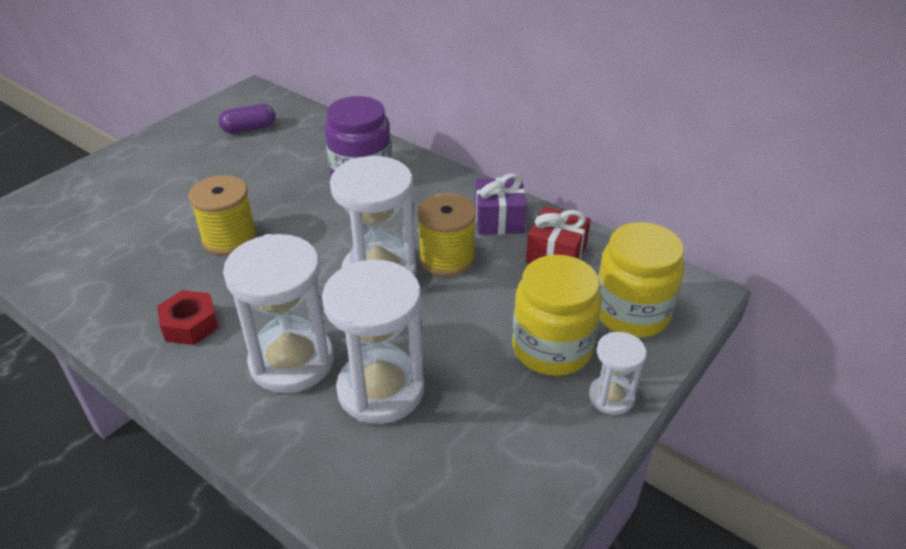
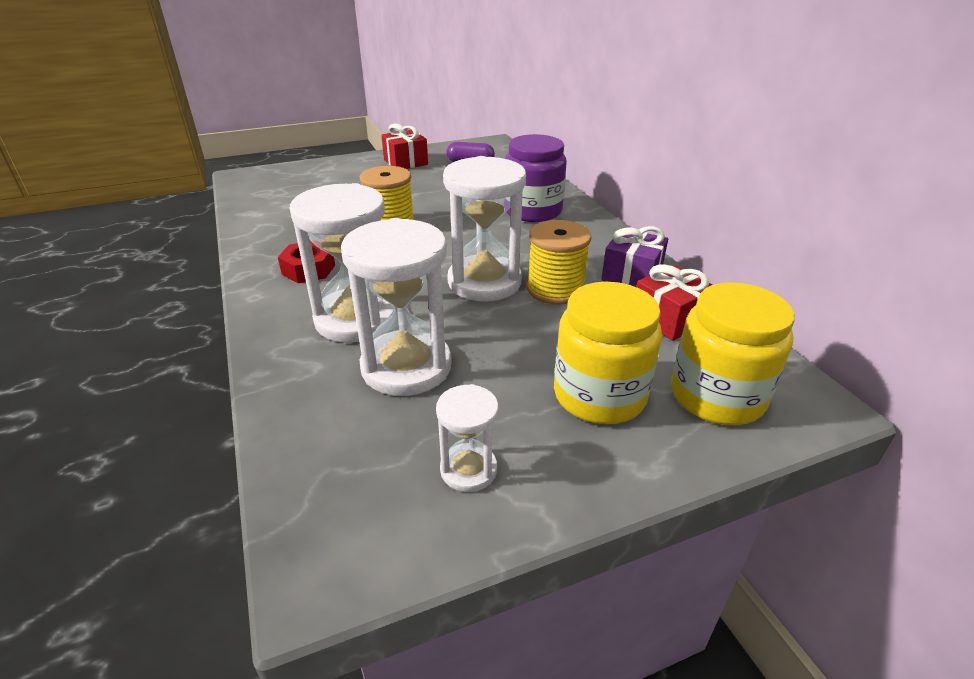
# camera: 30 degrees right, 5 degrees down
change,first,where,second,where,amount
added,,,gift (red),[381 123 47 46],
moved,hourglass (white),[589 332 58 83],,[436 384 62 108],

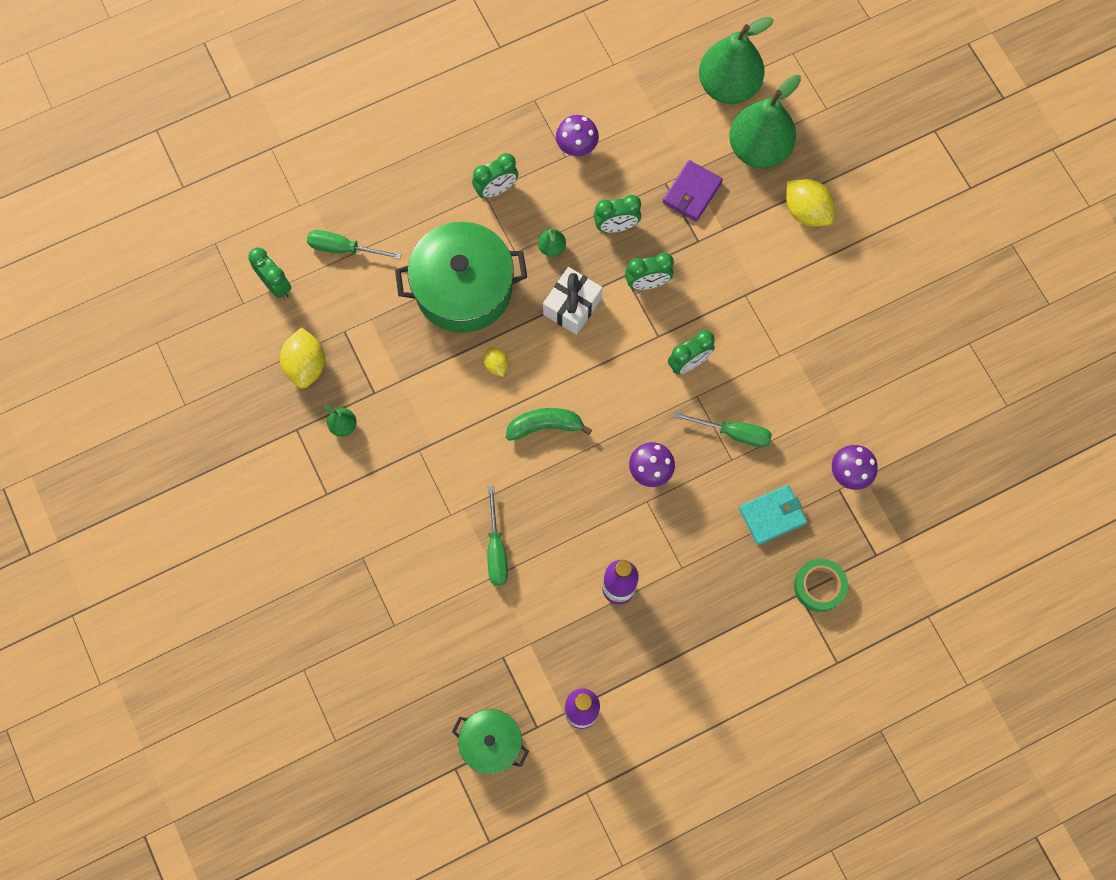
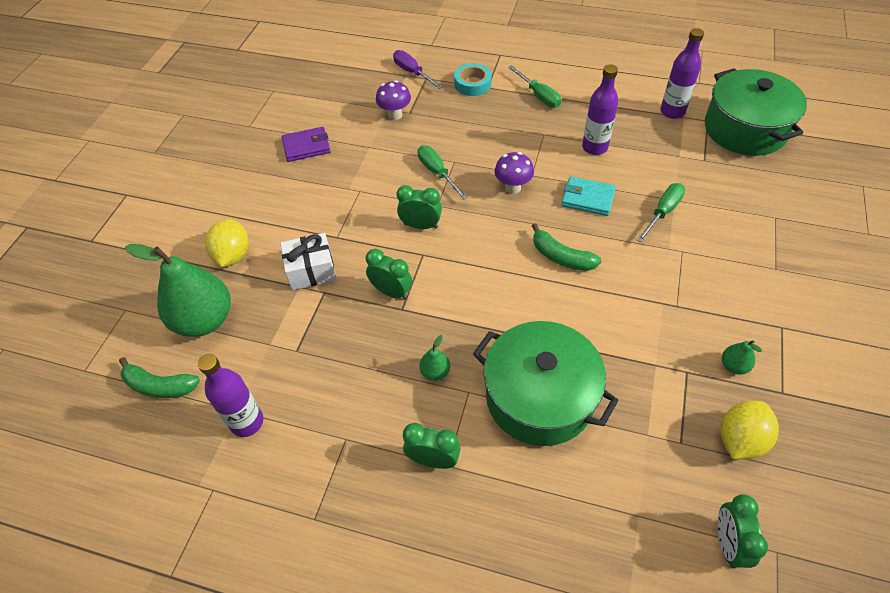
# camera: 135 degrees left, 20 degrees down
change,first,where,second,where,amount
removed,lemon (yellow),[484 347 24 30],,,
removed,mushroom (purple),[556 115 43 41],,,
removed,clock (green),[594 195 47 38],,,
added,,,bottle (purple),[198 354 65 83],
added,,,screwdriver (purple),[393 50 50 39],
moved,screwdriver (green),[307 230 94 29],,[508 65 53 43],
moved,gift (white),[543 267 59 68],,[281 233 55 57],
moved,wallet (purple),[663 160 60 62],,[282 127 48 35],
moved,wallet (turquoise),[739 485 68 60],,[561 176 55 40],
replaced,pear (green),[699 17 75 87],banana (green),[119 357 81 41],
recoloured,tape (green),[794 558 54 54],tape (turquoise),[454 63 38 33],
resized,pot (green),[452 709 77 65],,[705 68 102 88],x1.79

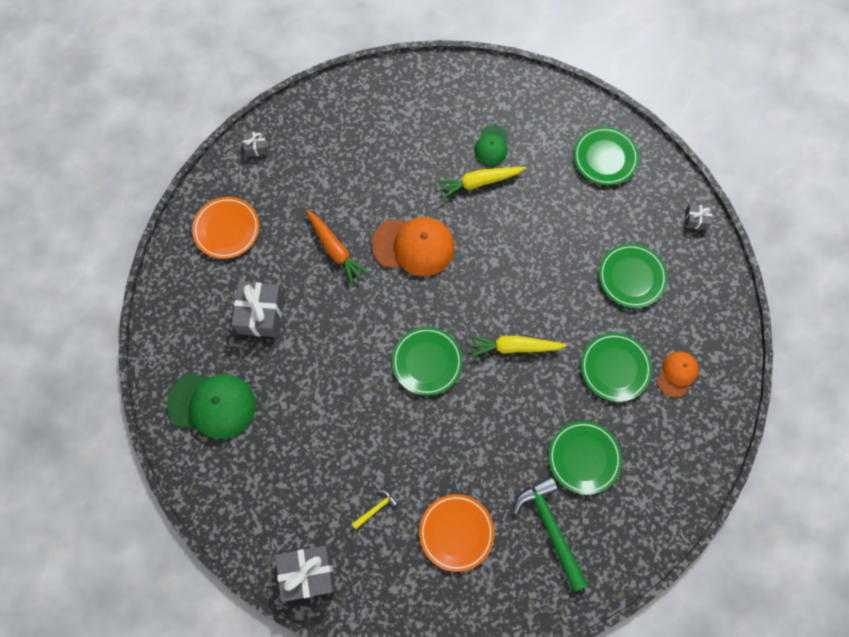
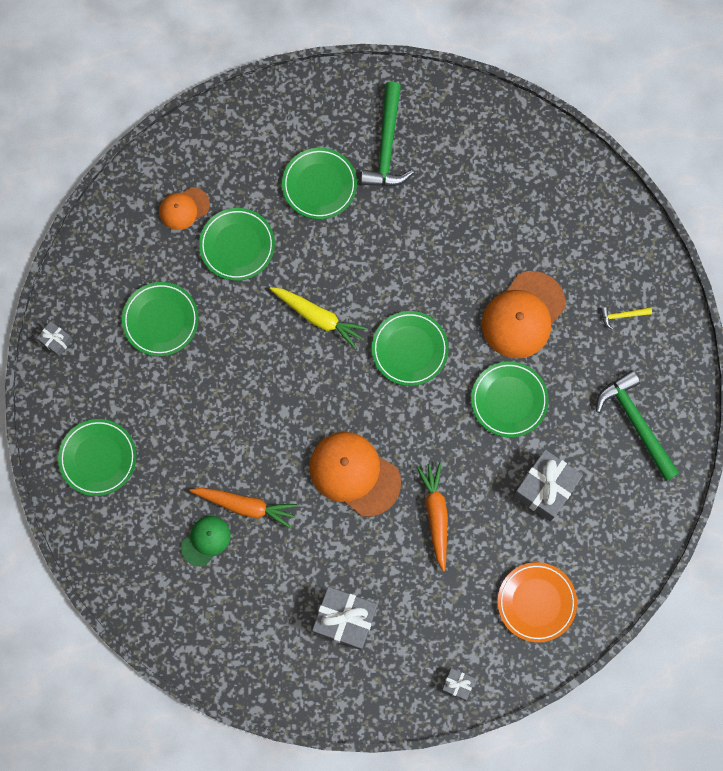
# camera: 150 degrees left, 5 degrees up
change,first,where,second,where,amount
removed,plate (orange),[419 494 75 78],,,
added,,,plate (green),[471 361 78 77],
added,,,cap (orange),[482 271 84 87],
moved,gift (grey),[275 546 61 56],,[312 587 65 63],
moved,hammer (yellow),[352 490 46 39],,[600 307 52 23],
replaced,cap (green),[167 373 89 66],hammer (green),[596 370 83 111],
recoloured,carrot (yellow),[436 167 90 32],carrot (orange),[190 488 107 41],

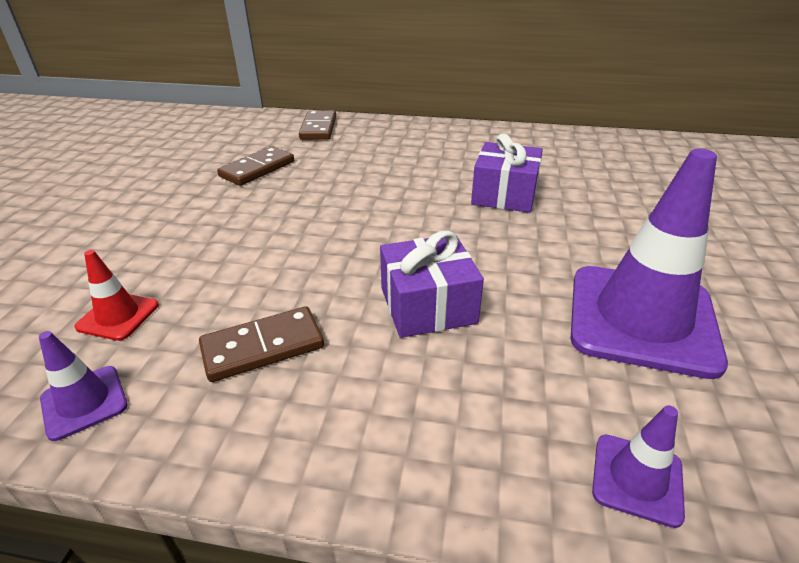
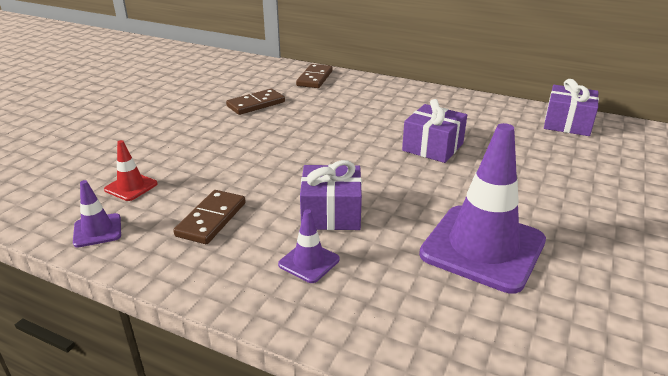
# camera: 15 degrees right, 5 degrees down
change,first,where,second,where,amount
added,,,gift (purple),[544 79 55 57],
moved,traffic cone (purple),[592 405 93 123],,[278 209 62 74],
turned,domino (brown),[199 306 125 76],,[173 190 73 54],60 degrees counterclockwise

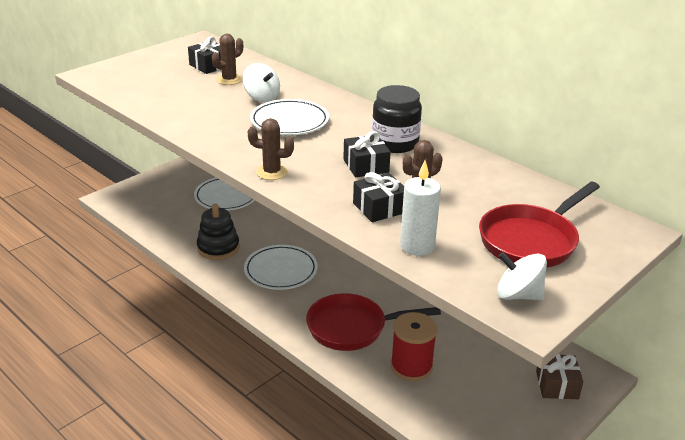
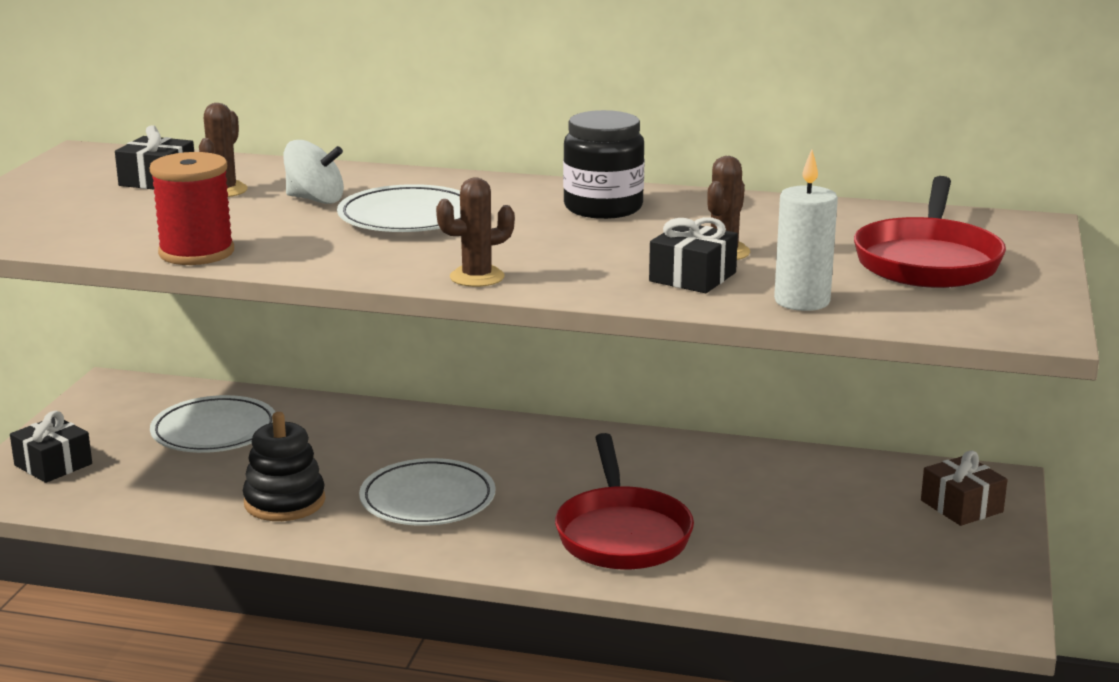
# camera: 30 degrees left, 10 degrees down
change,first,where,second,where,amount
removed,spinning top (white),[497 252 50 48],,,
moved,gift (black),[343 131 48 46],,[10 411 82 72],
moved,spool (red),[390 312 47 69],,[150 152 84 113],
turned,pan (red),[306 293 135 58],,[555 433 139 137],60 degrees counterclockwise

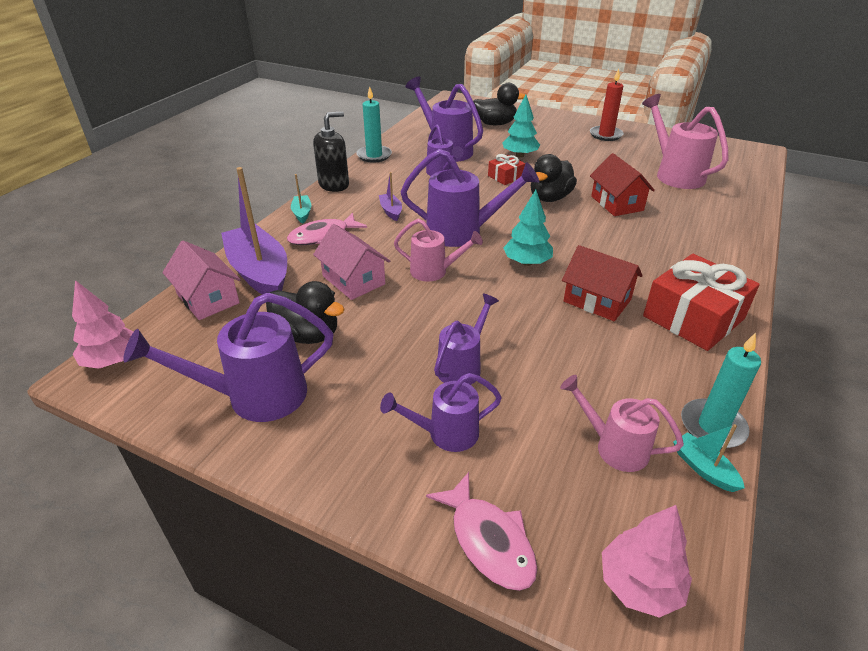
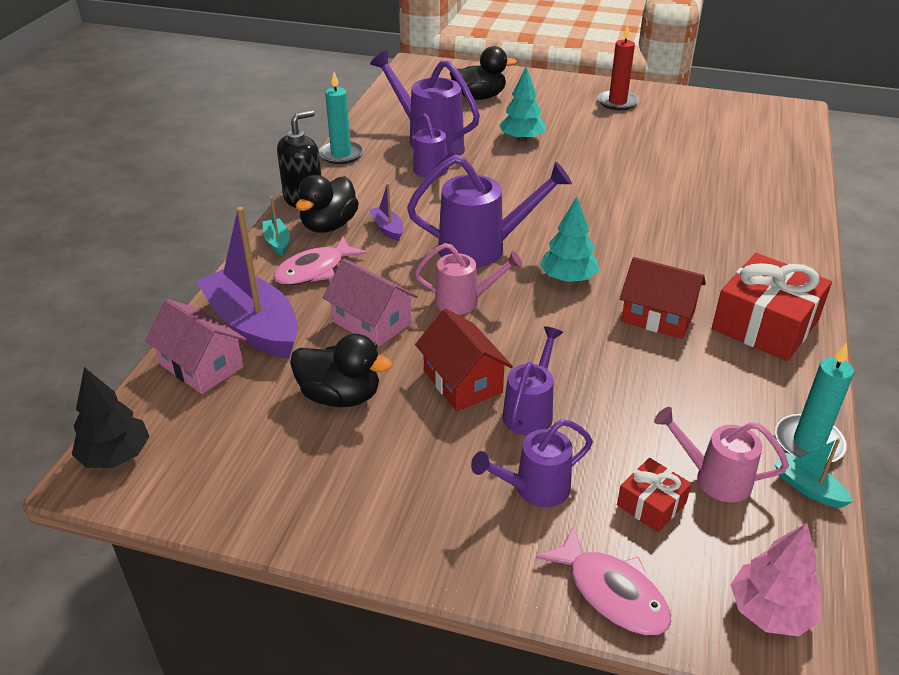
# camera: 10 degrees left, 0 degrees up
change,first,where,second,where,amount
removed,watering can (purple),[123 292 210 130],,,
removed,watering can (pink),[642 94 87 95],,,
moved,gift (red),[488 154 38 31],,[617 458 75 74],
moved,duck (black),[531 154 46 48],,[296 175 63 58],
moved,house (red),[590 153 65 63],,[415 308 98 103],
recoloured,tree (pink),[72 280 62 89],tree (black),[72 367 78 101],

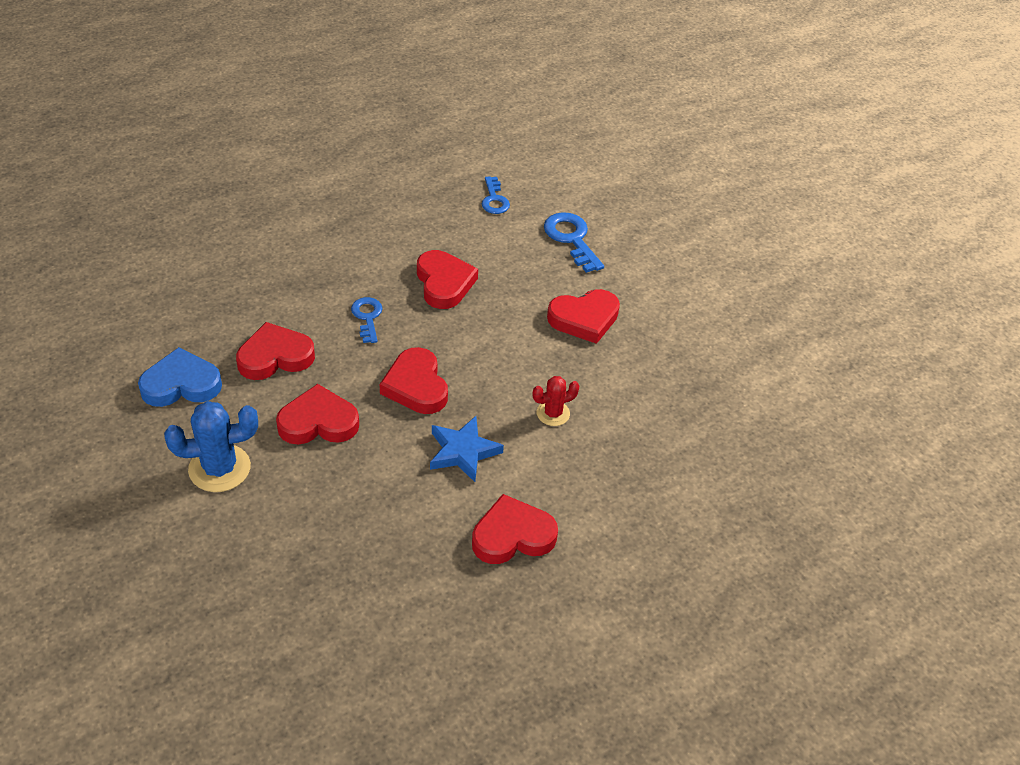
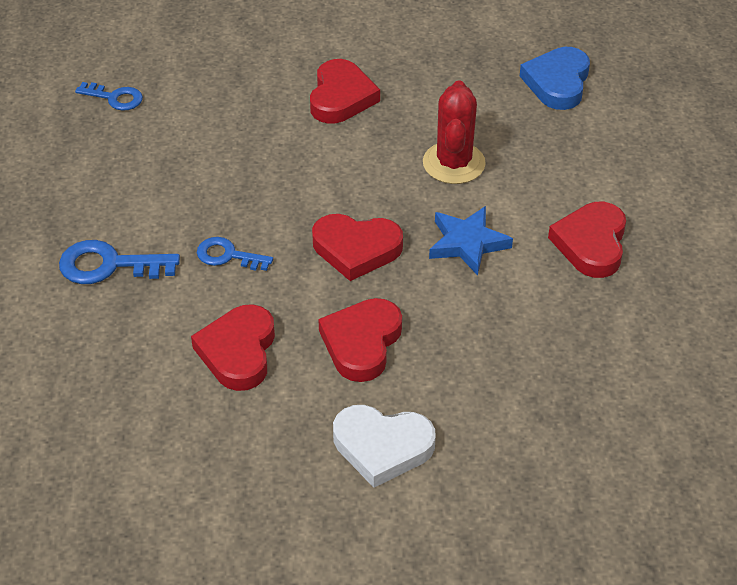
# camera: 60 degrees left, 0 degrees up
change,first,where,second,where,amount
removed,heart (red),[417 250 61 59],,,
moved,heart (blue),[138 347 84 60],,[520 47 70 63],
moved,key (blue),[544 212 60 61],,[59 240 121 44],
replaced,cactus (blue),[164 401 94 91],heart (white),[333 405 103 83],
resized,cactus (red),[533 376 46 50],,[423 80 63 104],x1.71

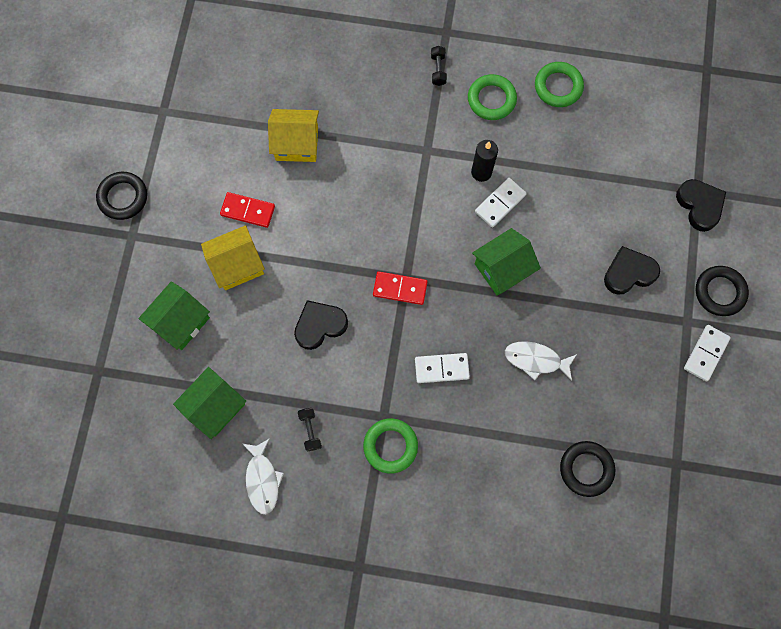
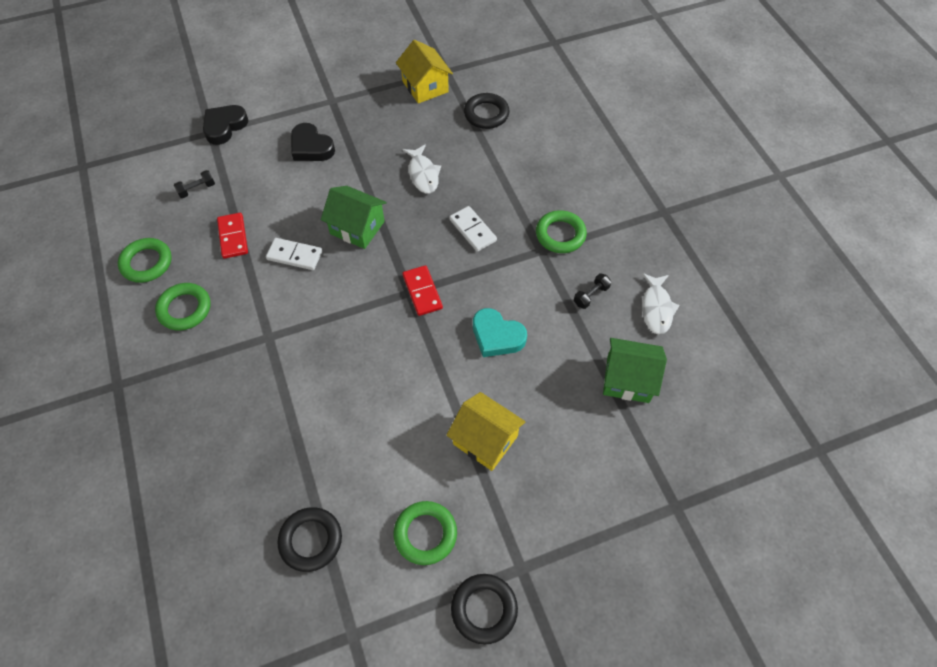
# camera: 120 degrees left, 15 degrees down
change,first,where,second,where,amount
removed,house (green),[138 281 72 69],,,
removed,candle (black),[471 140 27 42],,,
removed,domino (white),[684 325 47 56],,,
added,,,ring (green),[394 501 63 64],
moved,domino (red),[220 192 55 36],,[217 213 31 46],
moved,house (yellow),[268 109 51 53],,[396 40 57 64],
moved,dumbbell (black),[431 46 16 40],,[174 170 41 28],
moved,ring (black),[696 266 53 50],,[278 507 64 65],
recoloured,heart (black),[294 300 54 50],heart (turquoise),[473 308 54 49],
turned,fish (white),[242 438 42 76],,[642 273 38 62],135 degrees clockwise

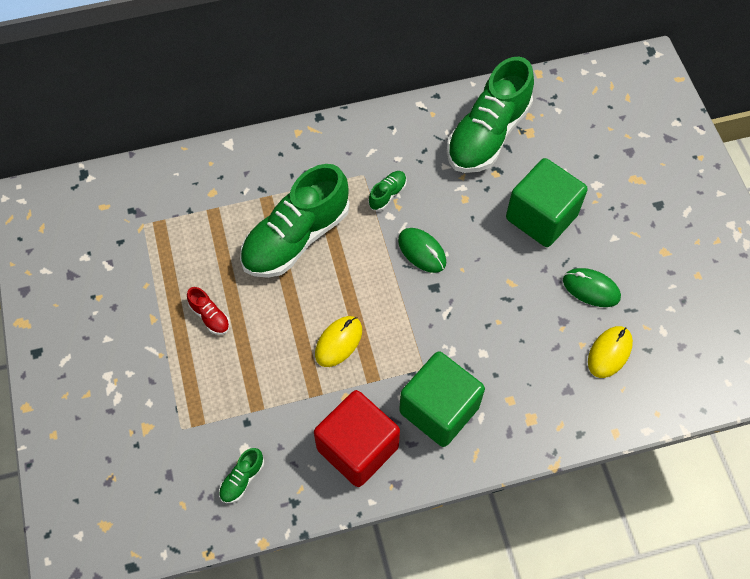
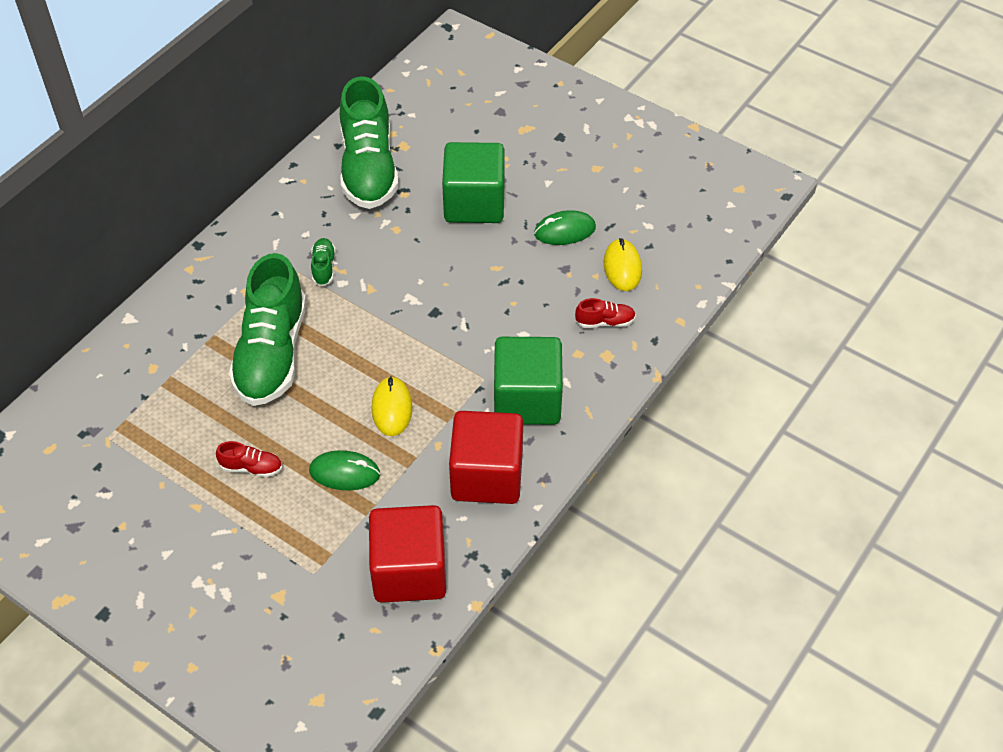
# camera: 40 degrees left, 10 degrees down
change,first,where,second,where,amount
added,,,shoe (red),[575 298 61 30],
moved,mouse (green),[398 228 48 45],,[309 450 71 40],
replaced,shoe (green),[219 448 45 55],cube (red),[369 505 77 98],

